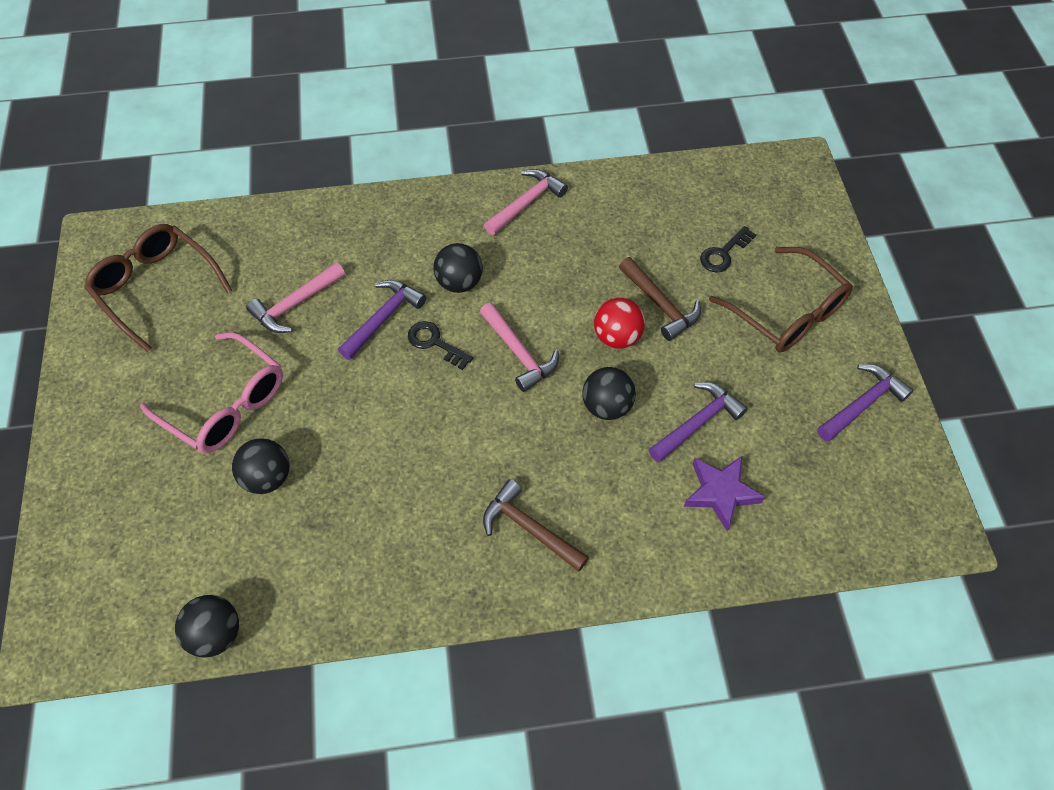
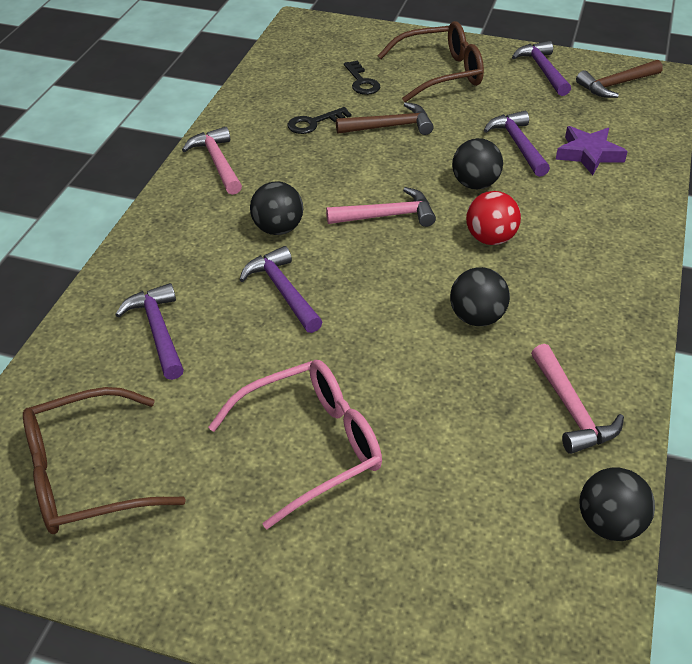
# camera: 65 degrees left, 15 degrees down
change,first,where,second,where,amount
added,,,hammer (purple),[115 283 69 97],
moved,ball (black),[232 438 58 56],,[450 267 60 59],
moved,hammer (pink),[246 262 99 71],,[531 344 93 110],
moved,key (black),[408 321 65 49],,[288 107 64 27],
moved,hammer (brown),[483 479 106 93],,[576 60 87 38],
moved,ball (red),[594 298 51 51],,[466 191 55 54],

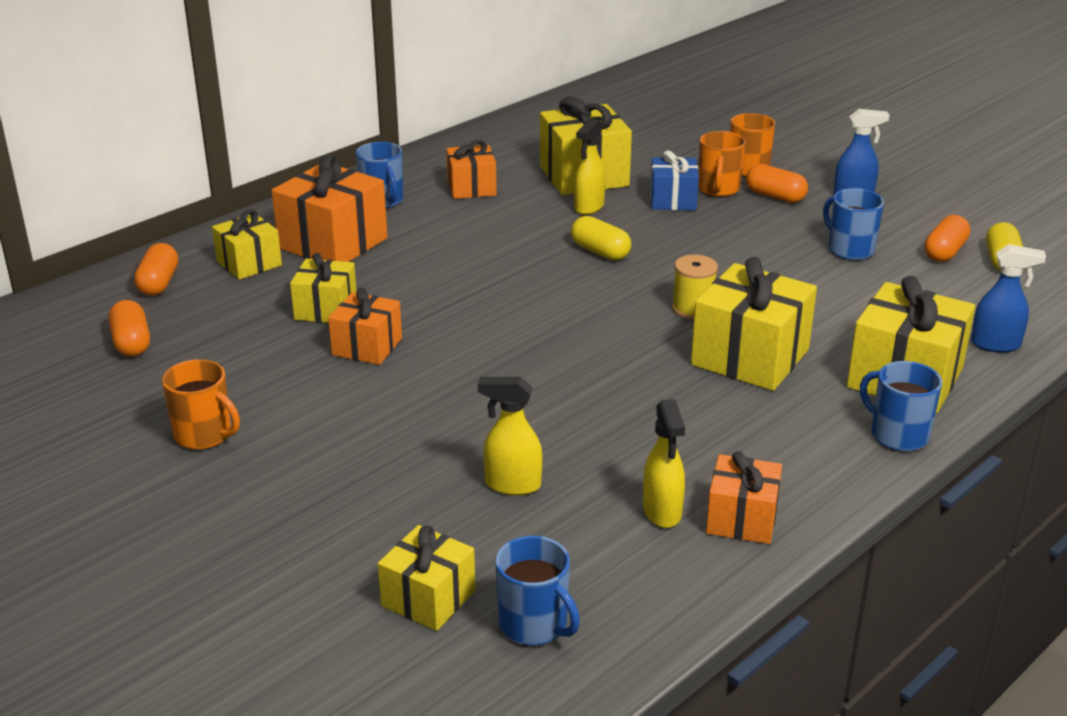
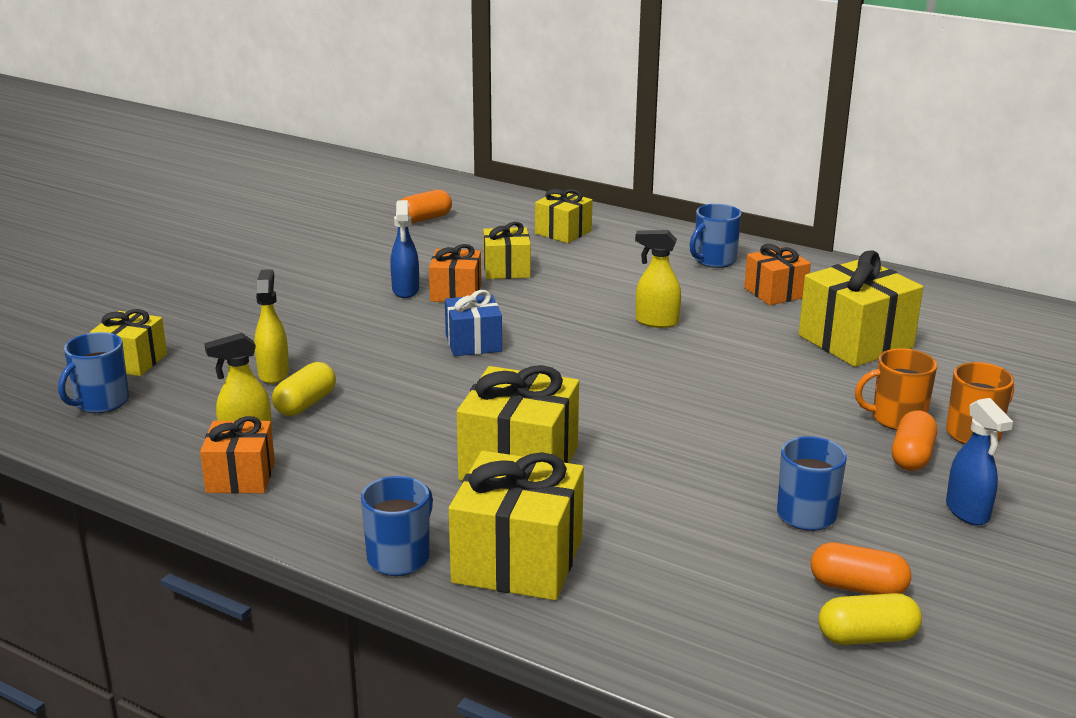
# camera: 75 degrees right, 5 degrees down
change,first,where,second,where,amount
removed,capsule (orange),[134 243 44 53],,,
removed,mug (orange),[162 359 78 91],,,
removed,gift (orange),[272 154 115 108],,,
removed,spool (yellow),[672 255 46 64],,,
moved,capsule (yellow),[571 216 60 45],,[272 362 64 54],
moved,spray bottle (yellow),[574 118 32 97],,[635 230 46 98],
moved,gift (blue),[650 150 49 60],,[445 290 57 66],
moved,spray bottle (blue),[971 244 75 109],,[390 200 29 98],

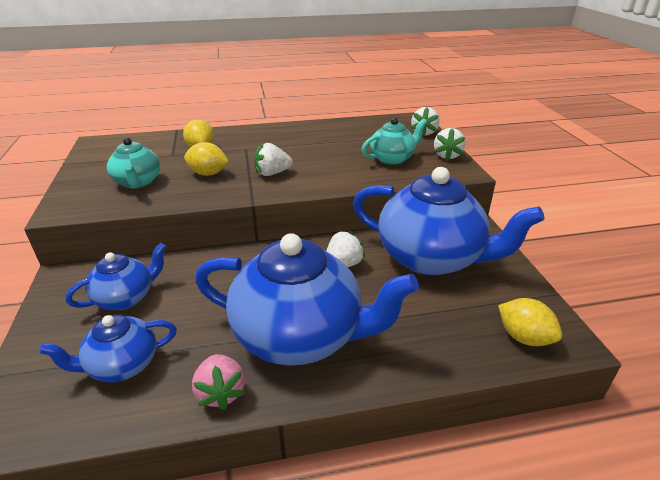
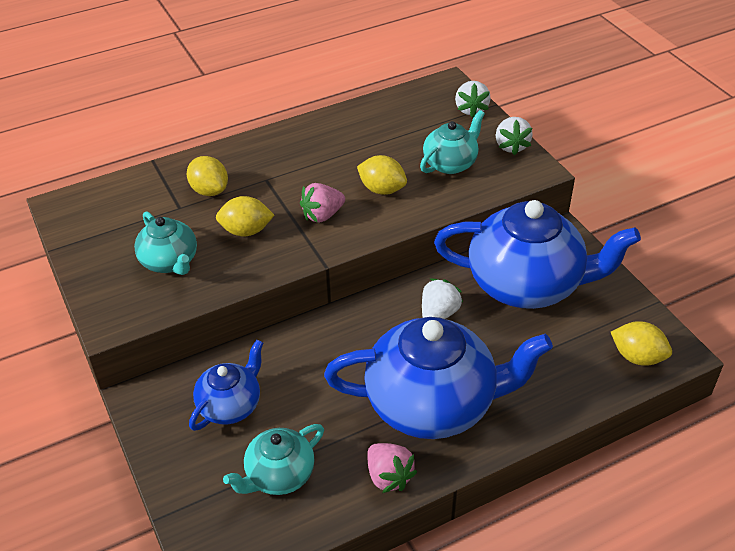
# camera: 15 degrees left, 10 degrees up
change,first,where,second,where,amount
added,,,lemon (yellow),[357 155 50 40],
recoloured,teapot (blue),[39 315 138 68],teapot (turquoise),[223 424 101 71],
recoloured,strawberry (white),[254 143 39 33],strawberry (pink),[300 183 45 40],

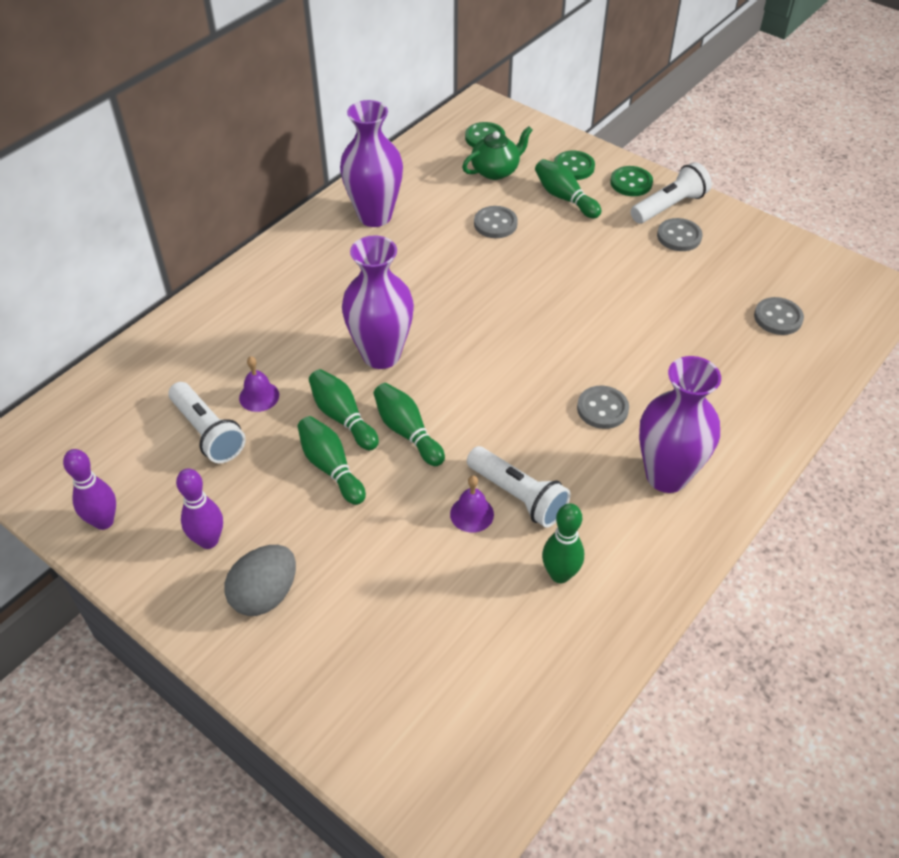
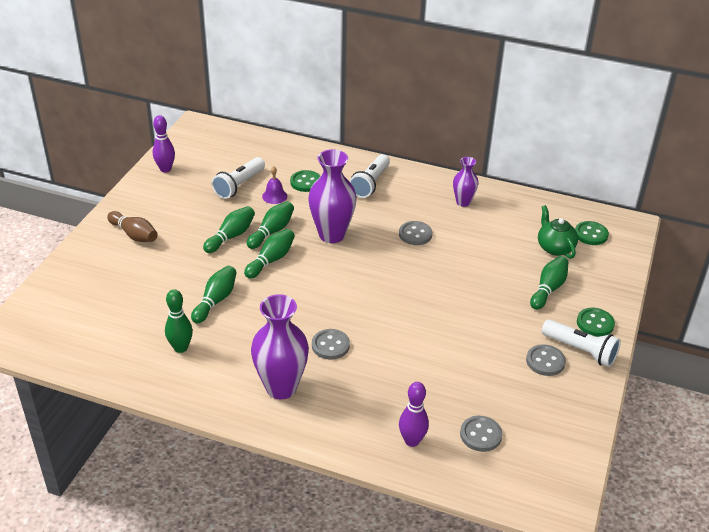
# camera: 70 degrees right, 10 degrees down
change,first,where,second,where,amount
moved,bowling pin (purple),[176 468 47 81],,[399 382 30 65],
moved,flashlight (white),[467 446 104 82],,[349 154 41 44],
moved,button (grey),[474 206 44 32],,[399 221 33 24],
moved,button (green),[554 151 41 29],,[290 170 31 22],
replaced,egg (grey),[224 545 72 71],bowling pin (brown),[107 211 51 31],
replaced,bell (purple),[450 476 44 57],bowling pin (green),[191 266 46 57],
turned,teapot (green),[462 126 71 54],,[538 205 40 54],150 degrees counterclockwise
resized,vase (purple),[340 100 63 127],,[453 157 26 50],x0.56

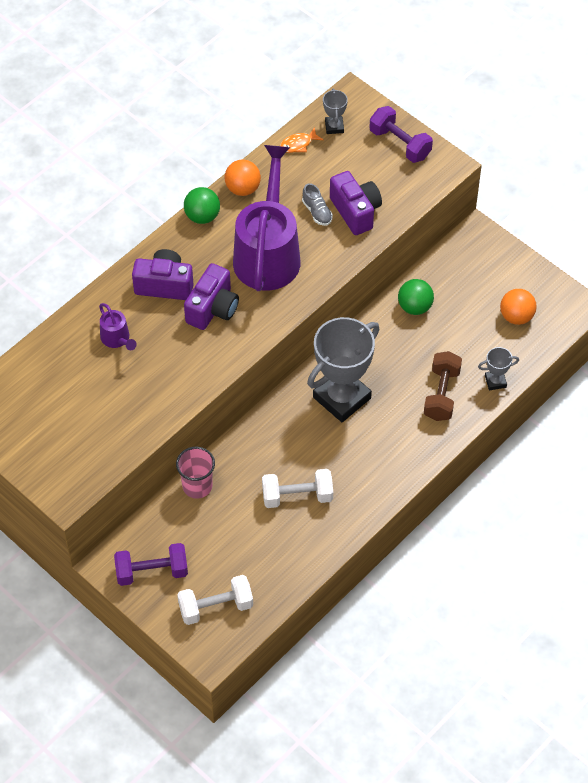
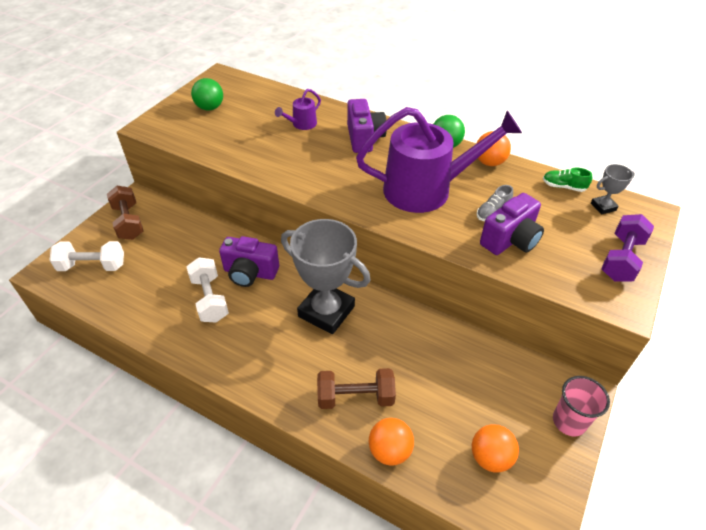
# camera: 75 degrees right, 10 degrees down
change,first,where,second,where,amount
moved,cup (pink),[176 447 39 52],,[553 376 57 60],
moved,camera (purple),[184 263 55 67],,[219 236 60 51],
moved,ball (green),[398 279 36 36],,[191 78 32 32],
replaced,fish (orange),[280 127 43 26],shoe (green),[543 168 49 24],
replaced,trophy (grey),[478 347 41 44],ball (orange),[369 418 45 48],
recoloured,dumbbell (purple),[114 543 74 43],dumbbell (brown),[107 186 37 54],
turned,dumbbell (white),[177 575 76 50],,[50 241 74 30],60 degrees counterclockwise

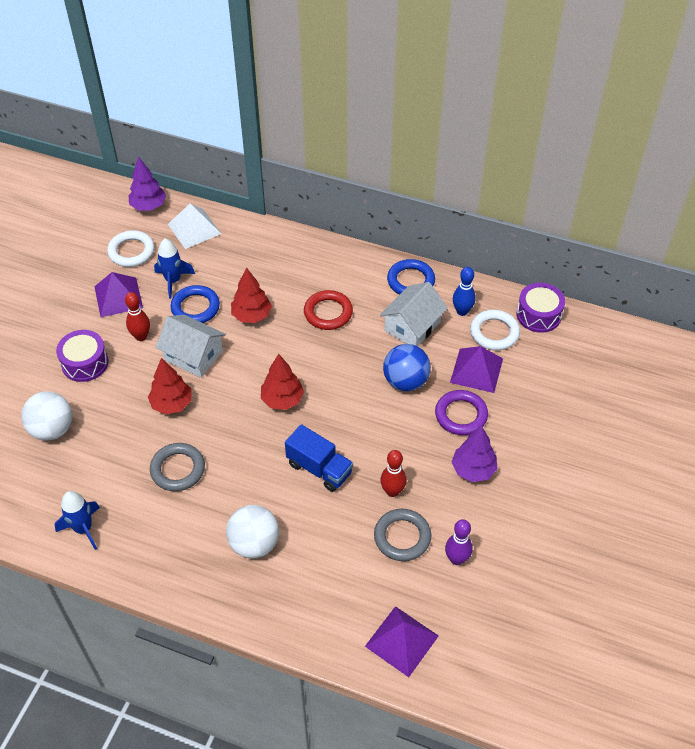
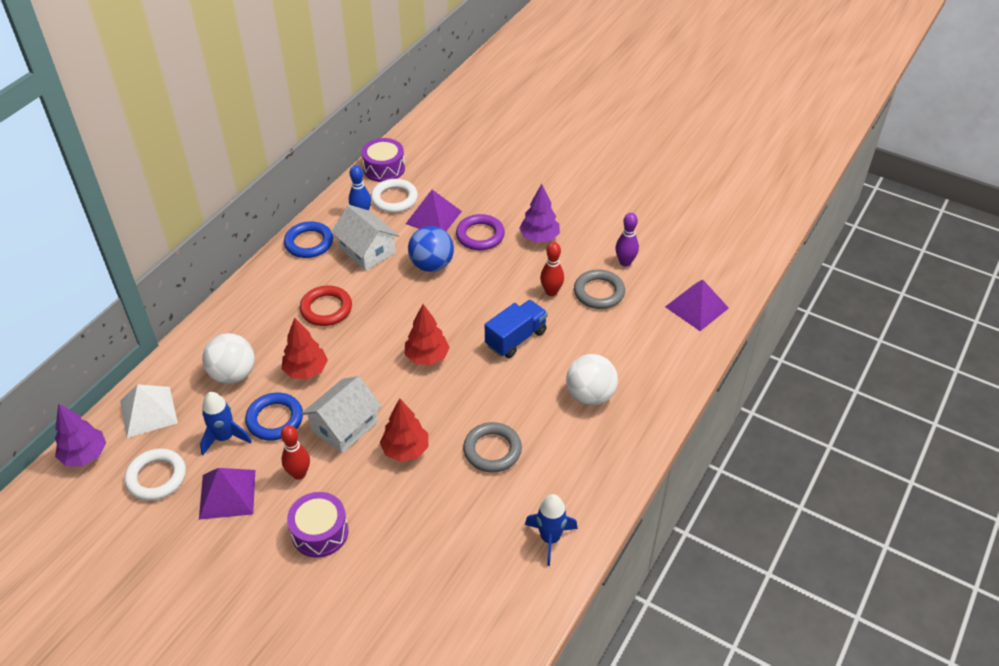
# camera: 80 degrees left, 5 degrees down
change,first,where,second,where,amount
moved,ball (white),[21 391 51 50],,[202 333 53 51],

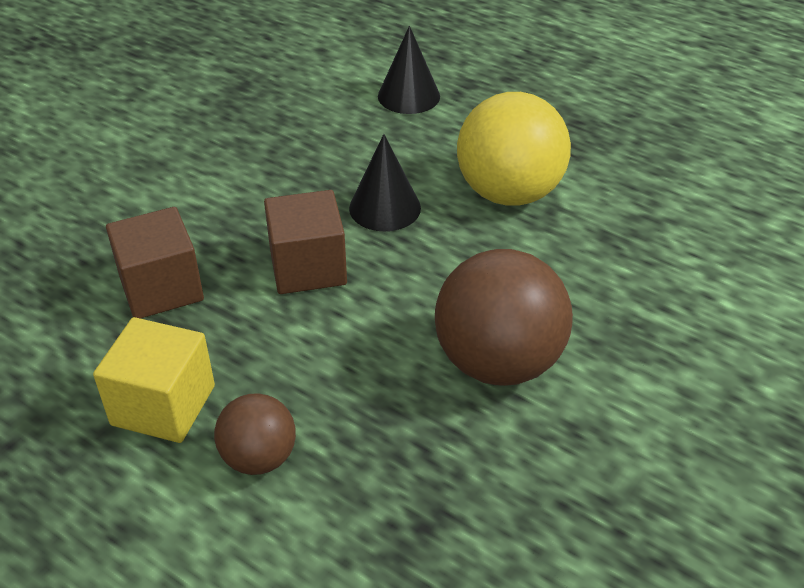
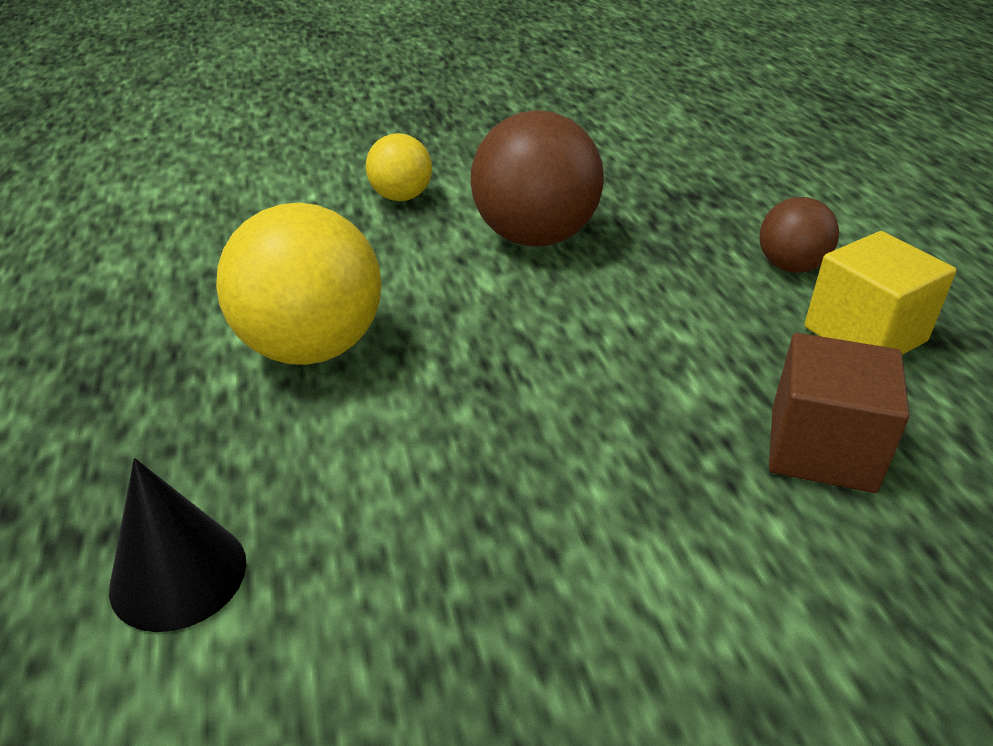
# camera: 140 degrees left, 5 degrees down
change,first,where,second,where,amount
removed,cube (brown),[264 190 83 104],,,
removed,cone (black),[349 134 72 97],,,
added,,,ball (yellow),[366 133 66 68],

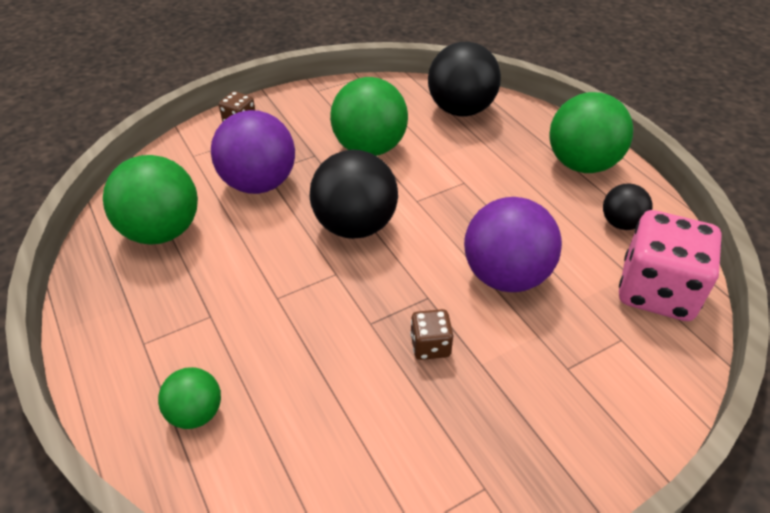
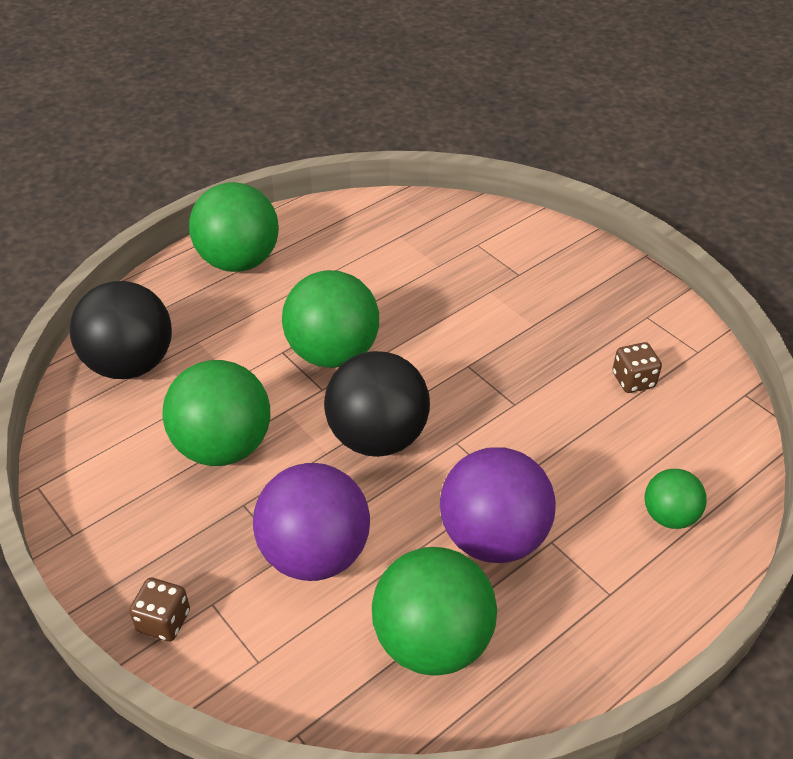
# camera: 100 degrees left, 0 degrees up
change,first,where,second,where,amount
removed,ball (black),[603 183 49 47],,,
removed,dice (pink),[619 210 103 111],,,
added,,,ball (green),[282 270 97 98],
moved,dice (brown),[410 309 44 51],,[613 342 49 51],
moved,ball (purple),[464 197 98 95],,[440 447 116 116],

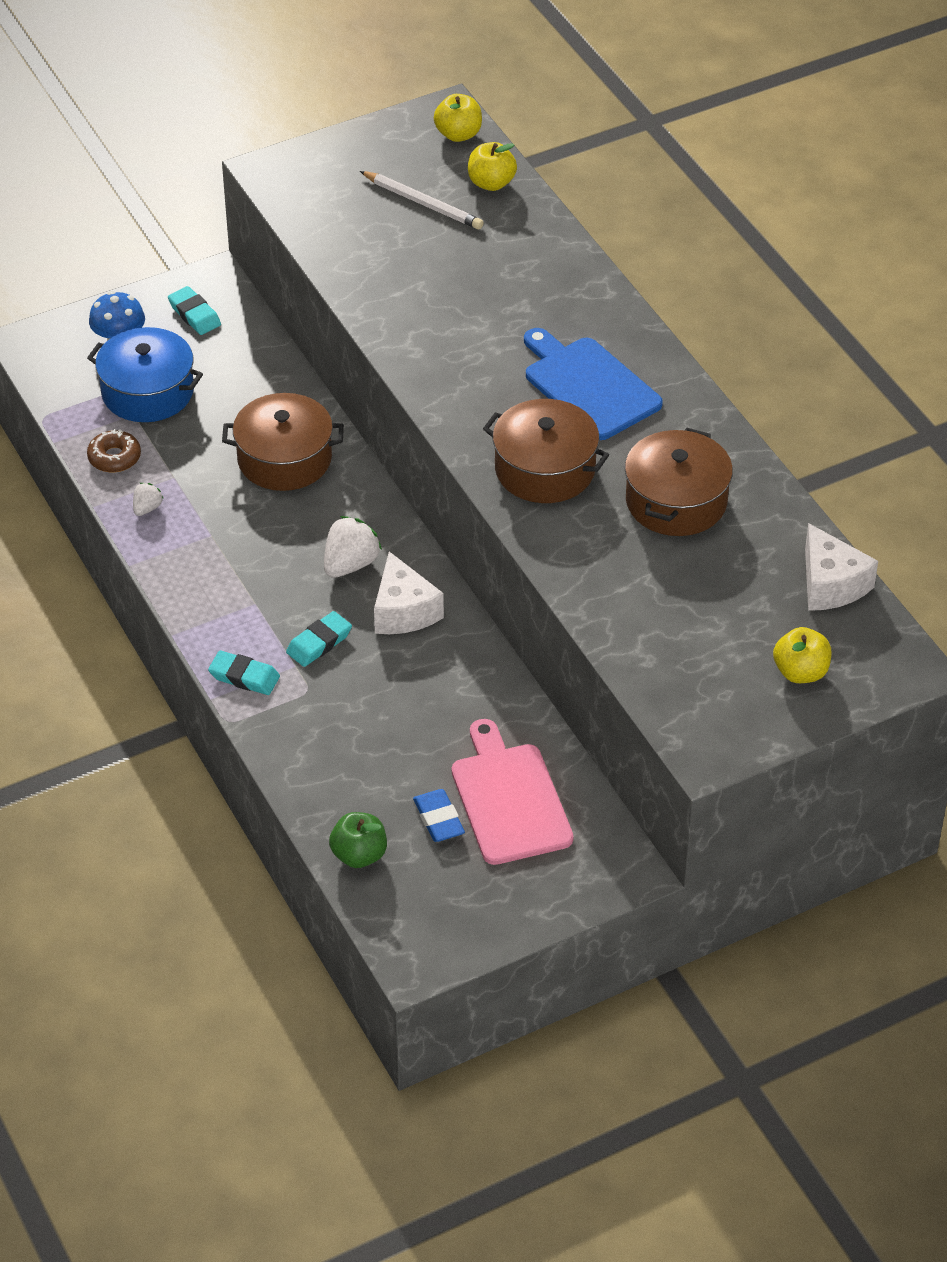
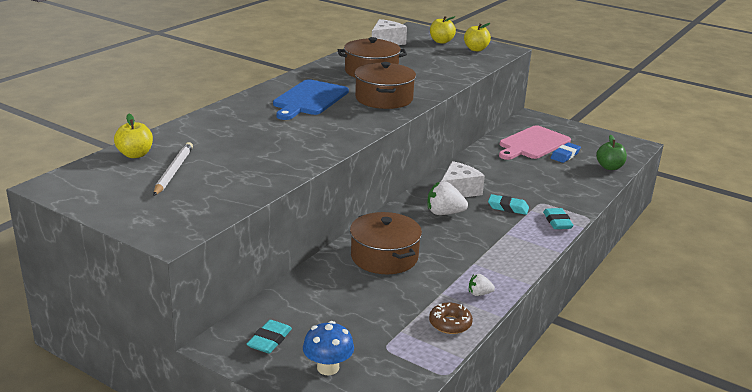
# camera: 120 degrees left, 20 degrees down
change,first,where,second,where,amount
removed,pot (blue),[87 327 116 95],,,
moved,apple (yellow),[434 94 48 48],,[464 23 27 28],

